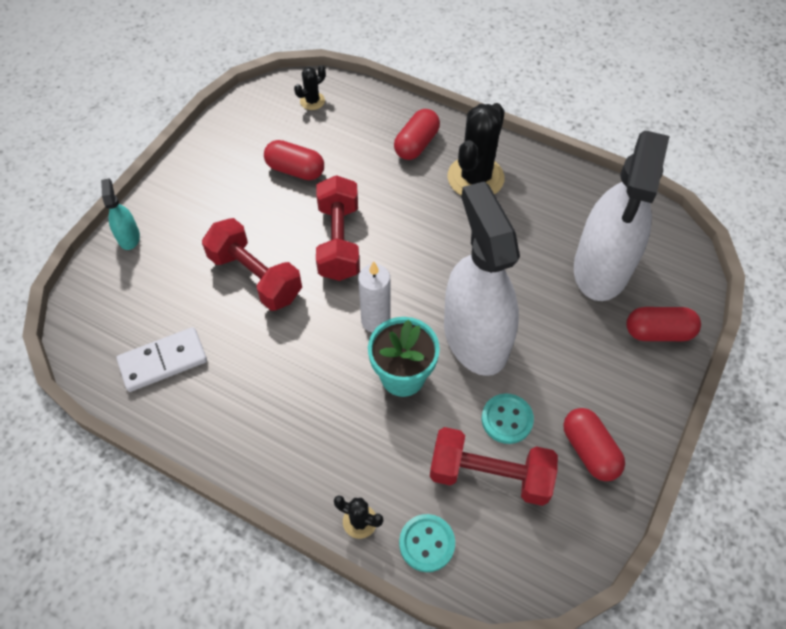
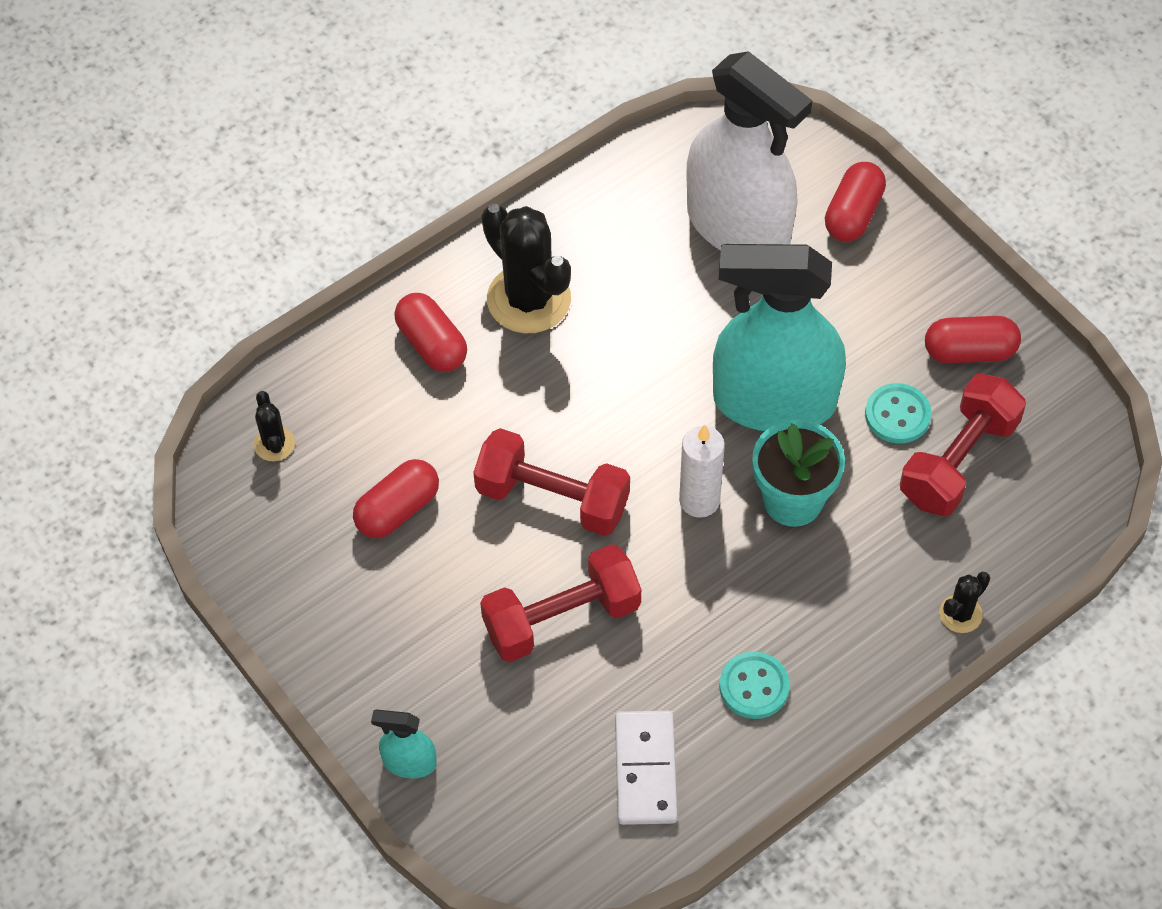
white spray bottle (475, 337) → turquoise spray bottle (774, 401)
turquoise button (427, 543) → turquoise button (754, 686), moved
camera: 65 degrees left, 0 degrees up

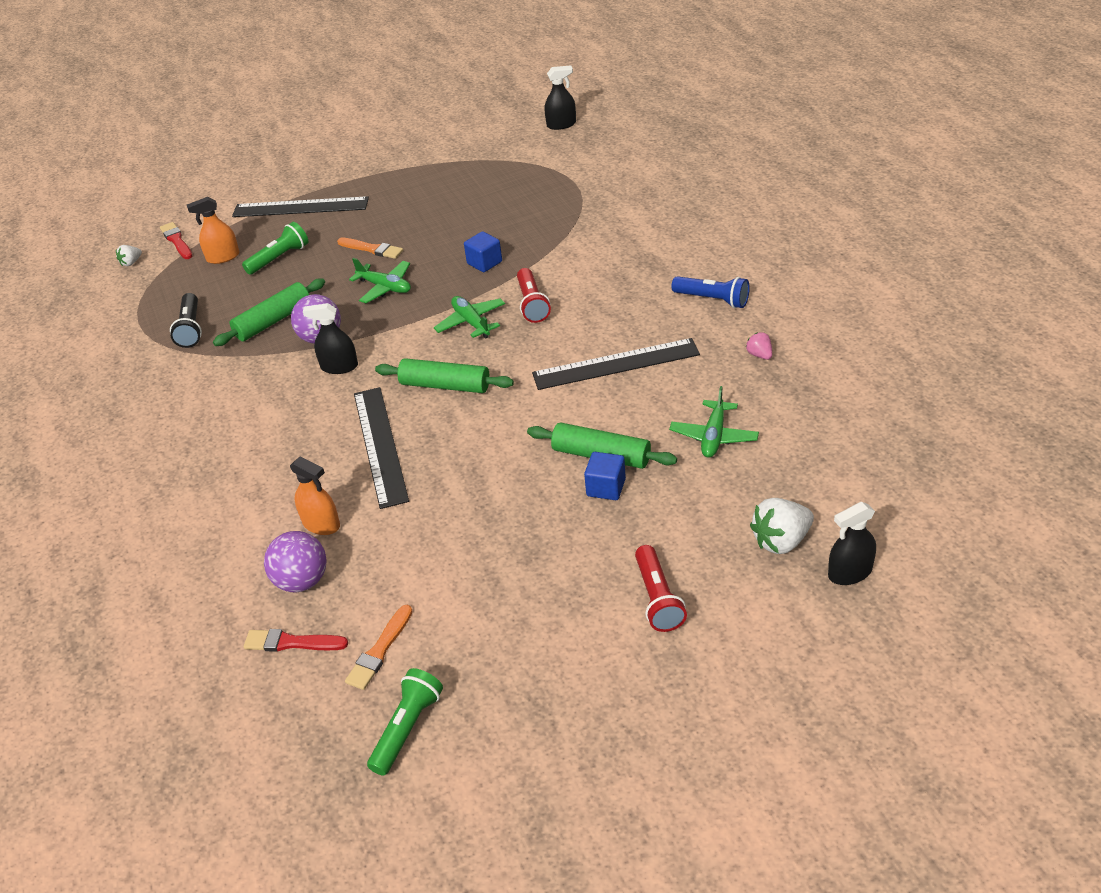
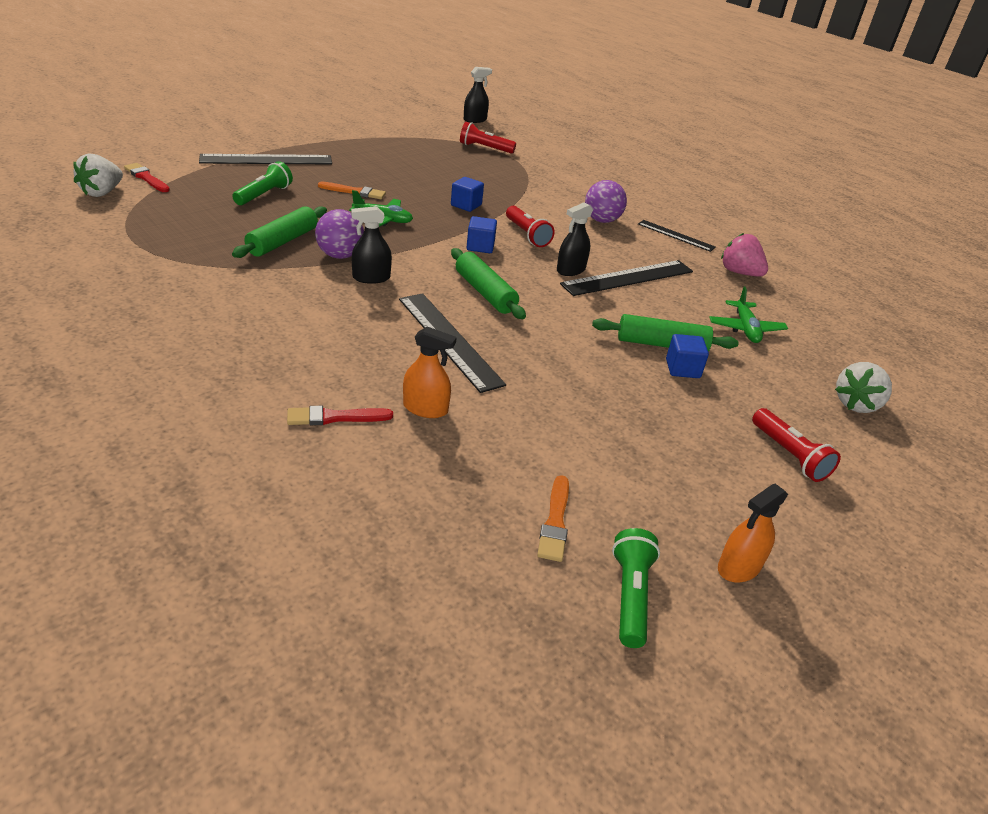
white strawberry (131, 263) → white strawberry (102, 192), x1.86
red brush (291, 642) → red brush (335, 417), moved
green rolling pin (445, 385) → green rolling pin (485, 293), 60 degrees clockwise
- → red flashlight (485, 148)
green plane (471, 322) → blue cube (480, 246)
black spray bottle (850, 572) → black spray bottle (571, 270), moved
purple ball (302, 581) → purple ball (601, 220), moved
blue flashlight (712, 300) → black ruler (675, 235)
orange spray bottle (223, 257) → orange spray bottle (739, 567), moved
pink strawberry (759, 355) → pink strawberry (739, 272), x1.86
black flashlight (191, 329) → -
camera: 25 degrees left, 5 degrees down

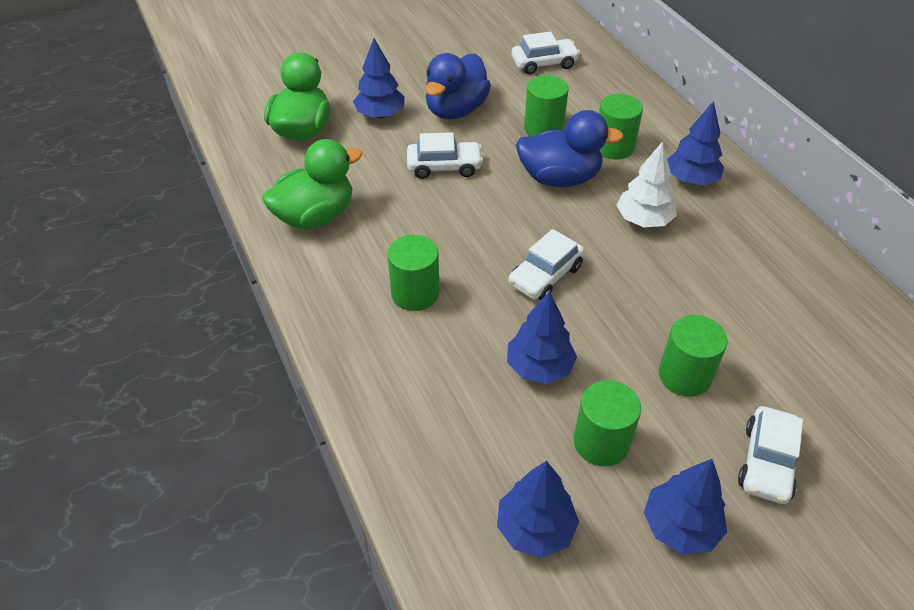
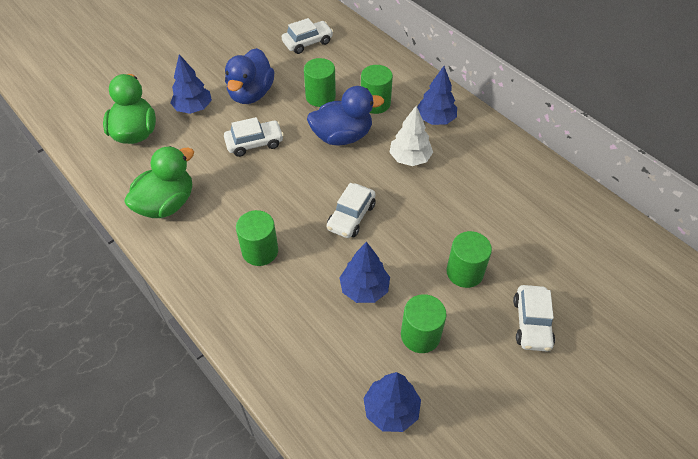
blue tree (680, 527) → -
camera: 15 degrees left, 5 degrees up

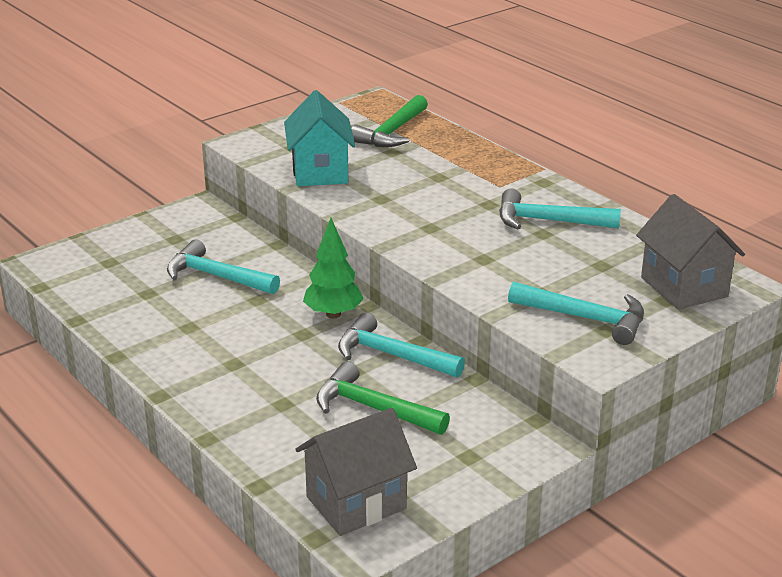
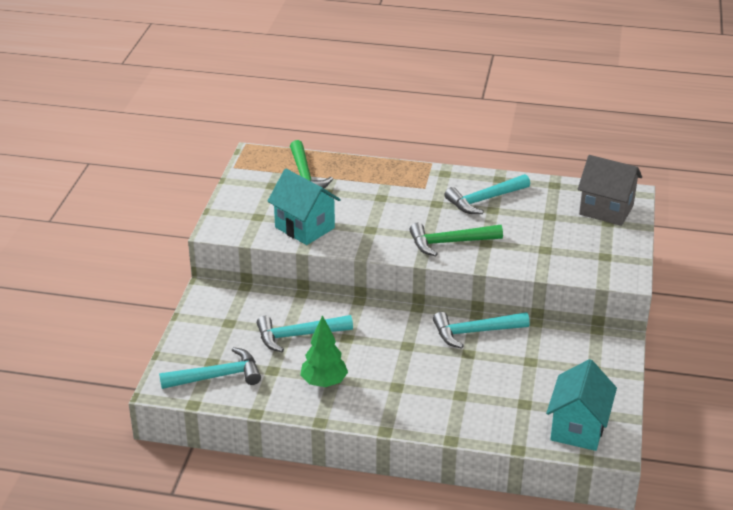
turquoise hammer (585, 318) → turquoise hammer (217, 376), moved
green tree (333, 314) → green tree (324, 382), moved
green hammer (373, 408) → green hammer (450, 242), moved
grey house (356, 503) → turquoise house (578, 428)
camera: 40 degrees left, 5 degrees up

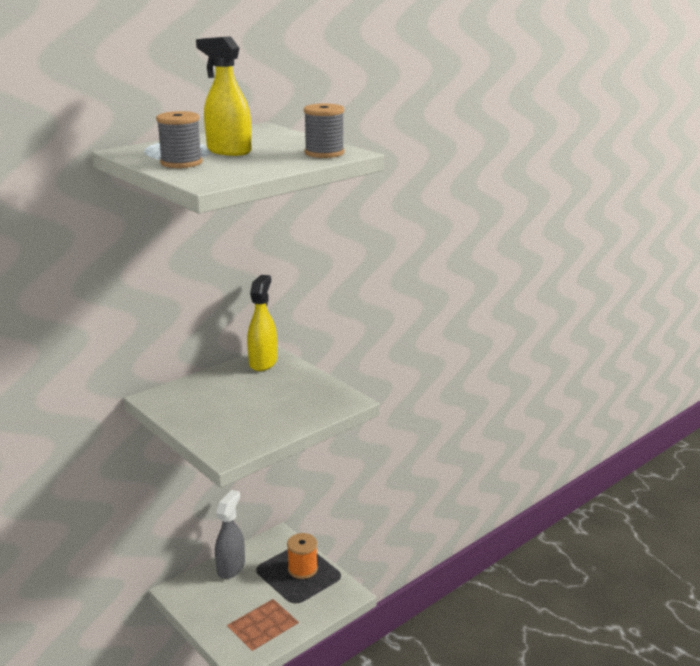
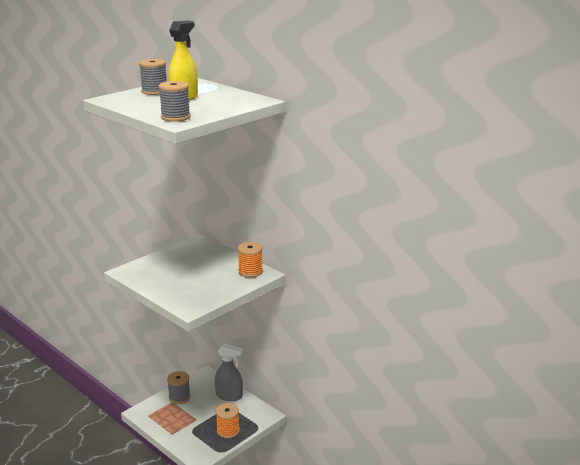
- → grey spool (179, 397)
yellow spray bottle (263, 362) → orange spool (250, 272)
camera: 85 degrees right, 0 degrees up

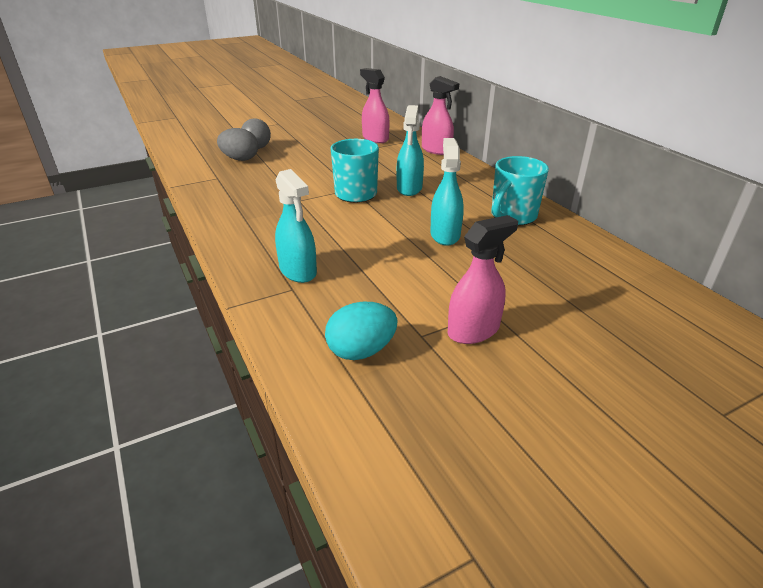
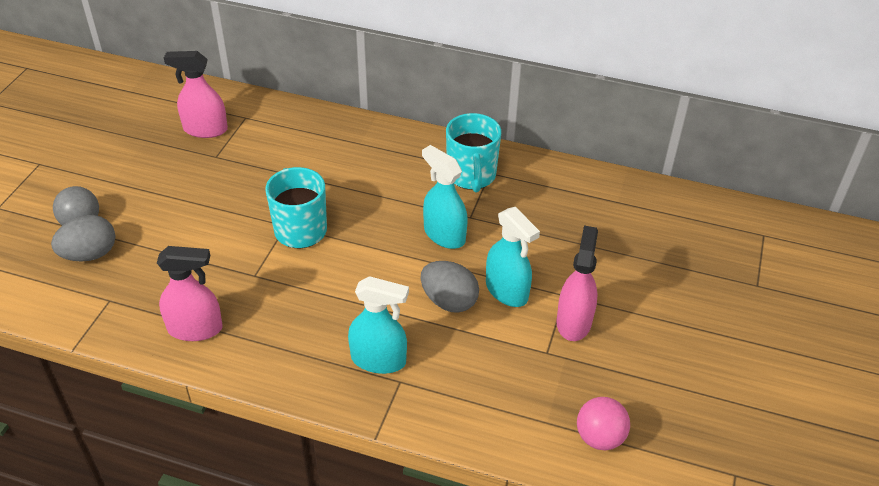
pink spray bottle (436, 150) → pink spray bottle (195, 329), moved
- → grey egg (449, 301)
turquoise spray bottle (409, 188) → turquoise spray bottle (507, 291), moved
- → pink ball (599, 437)
turquoise egg (361, 351) → -
camera: 45 degrees left, 10 degrees up

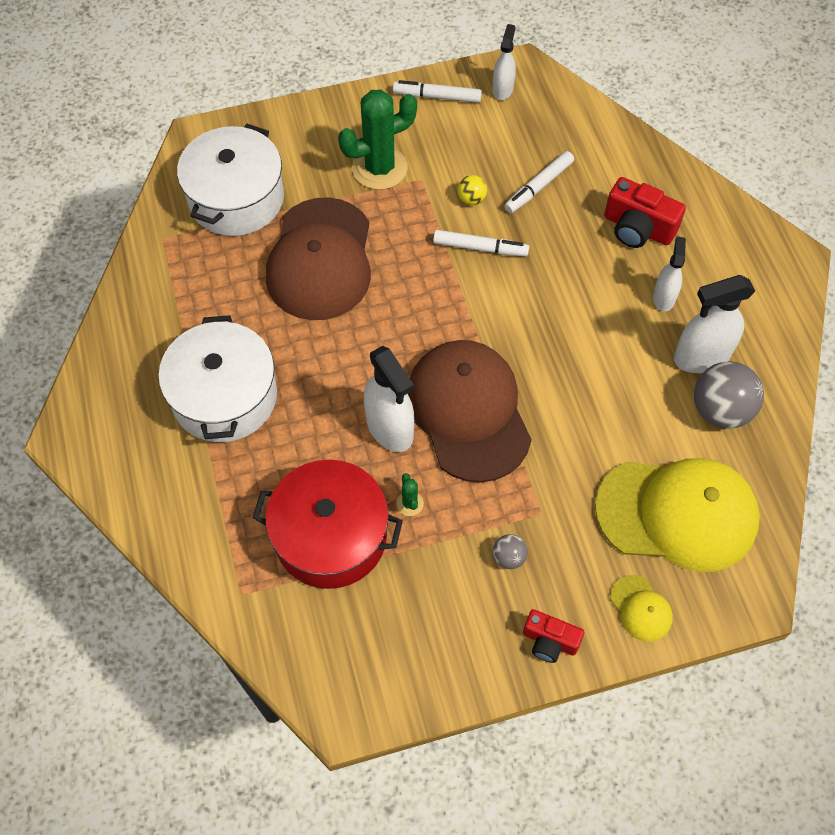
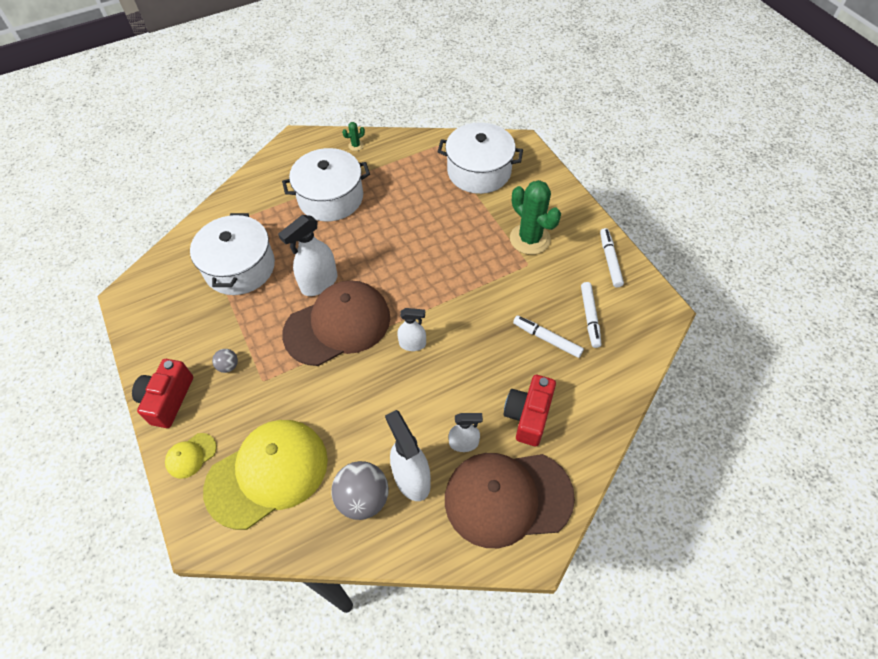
red camera (549, 641) → red camera (168, 399), x1.55
red pot (330, 536) → white pot (240, 267)
yellow cap (677, 514) → yellow cap (267, 473), 120 degrees counterclockwise
green cactus (410, 503) → green cactus (356, 145), moved
white spray bottle (502, 89) → white spray bottle (412, 344), moved
brown cap (320, 260) → brown cap (507, 498), moved
white marker (480, 248) → white marker (590, 317), moved
yellow ball (471, 199) → -
camera: 80 degrees right, 5 degrees down

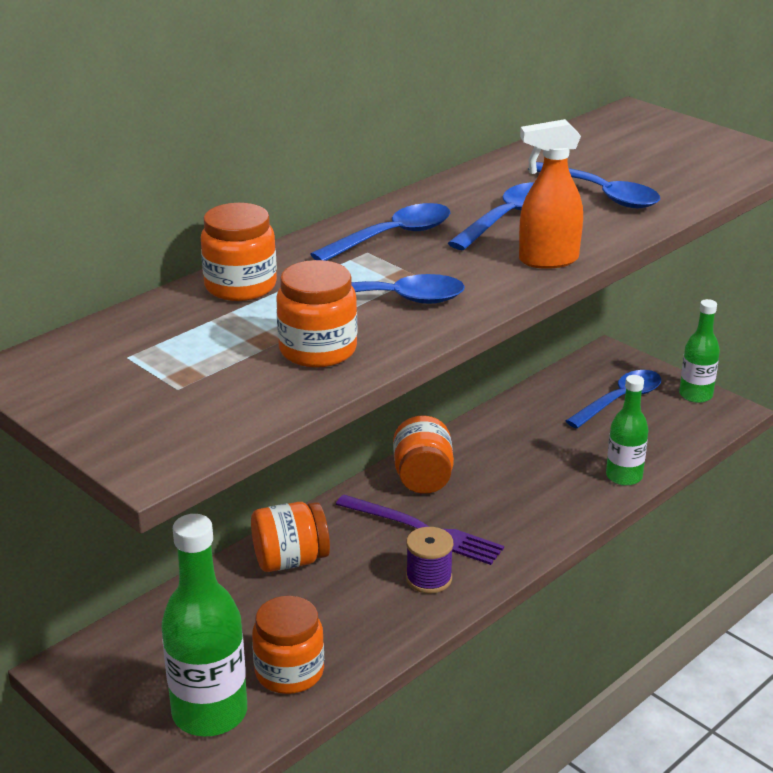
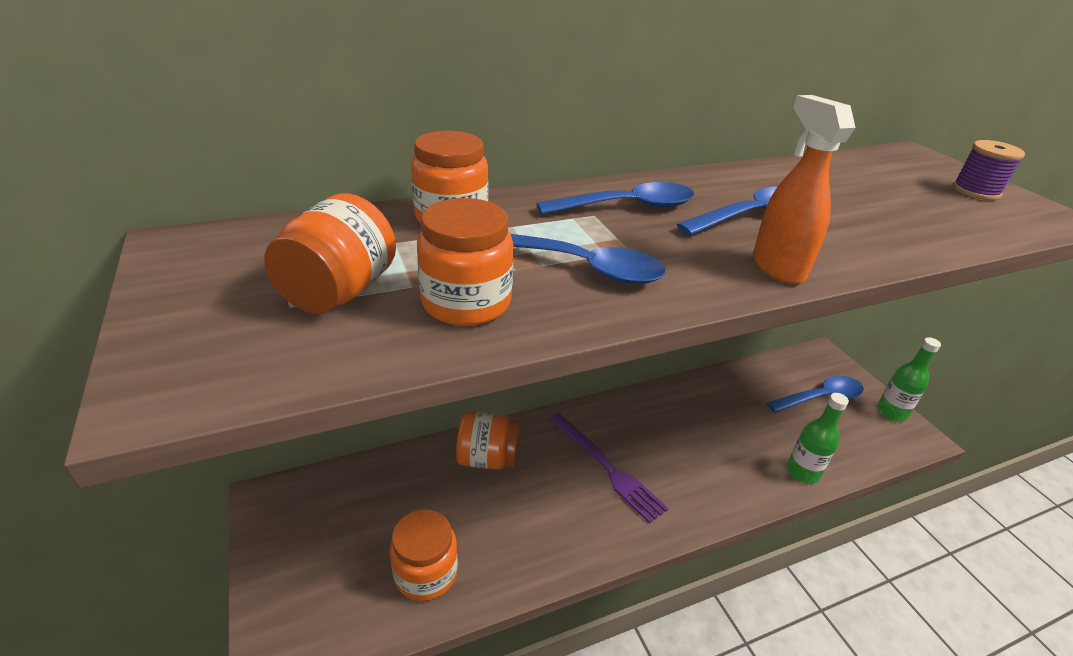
orange jar (423, 478) → orange jar (339, 292), moved
orange spray bottle (547, 260) → orange spray bottle (777, 267), 60 degrees clockwise
purple spool (429, 578) → purple spool (976, 191), moved
green bottle (210, 713) → -
blue spoon (602, 194) → -
camera: 20 degrees right, 5 degrees up

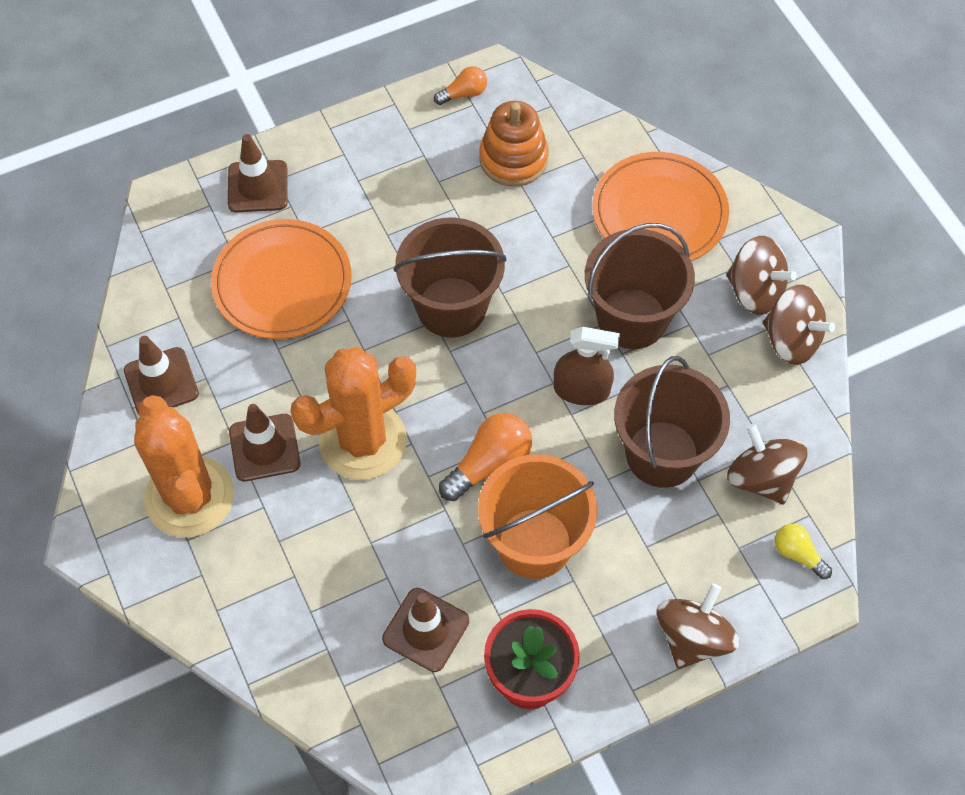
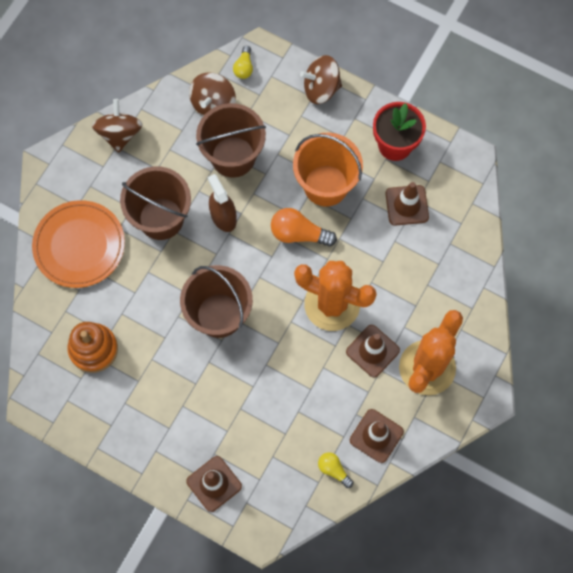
- → yellow light bulb (333, 470)
orange plate (282, 283) → -
orange light bulb (464, 93) → -
brown spinning top (755, 291) → -
camera: 125 degrees left, 10 degrees up

